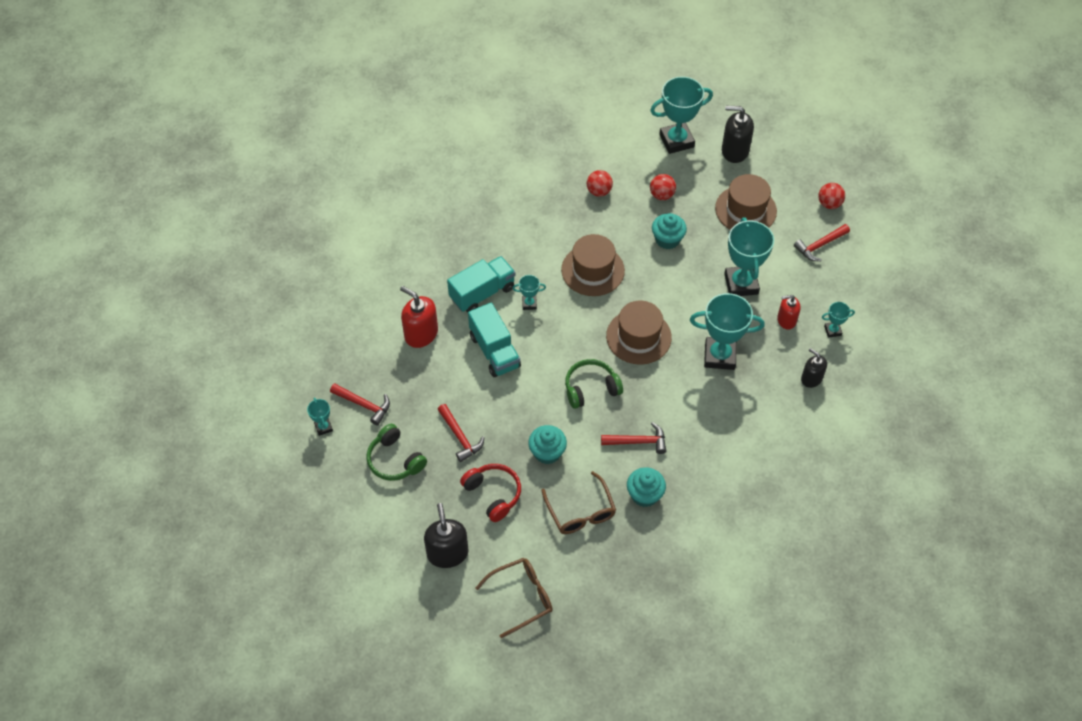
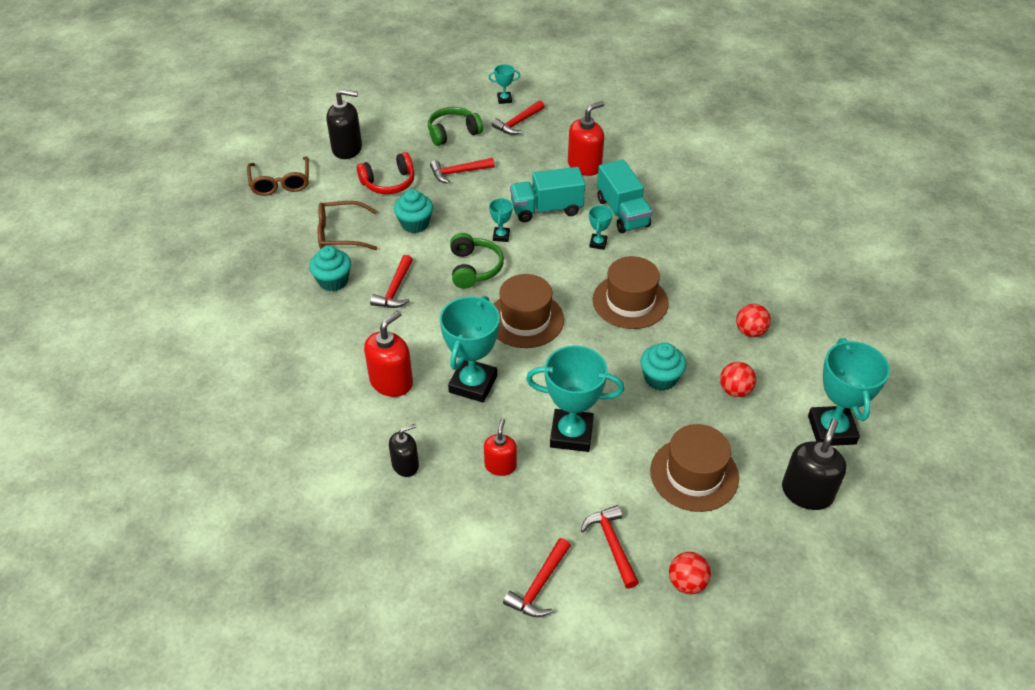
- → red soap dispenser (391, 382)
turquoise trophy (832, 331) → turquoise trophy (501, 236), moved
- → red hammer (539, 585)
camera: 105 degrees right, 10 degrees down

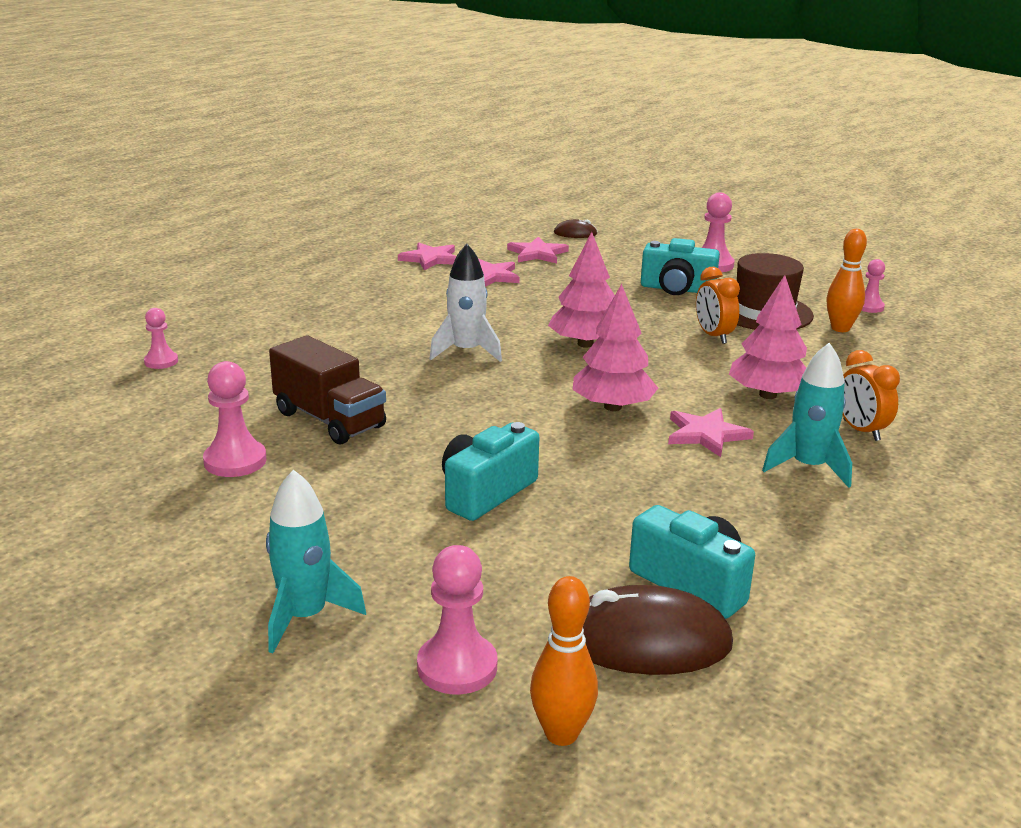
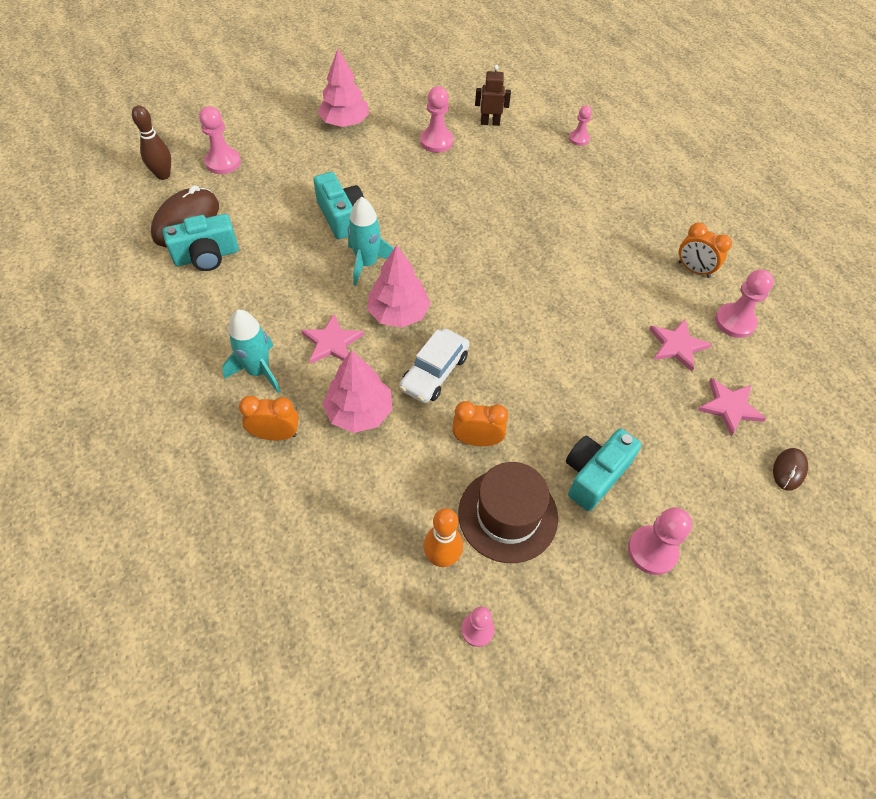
orange bowling pin (561, 734) → brown bowling pin (163, 175)
pink tree (585, 344) → pink tree (345, 123), moved
turquoise rocket (305, 617) → turquoise rocket (367, 264), moved
- → white car (434, 372)
- → brown robot (490, 123)
- → orange clock (694, 270)
pink star (430, 259) → pink pawn (735, 322)
brown truck (329, 420) → -
white rocket (466, 352) → -
camera: 115 degrees right, 30 degrees up

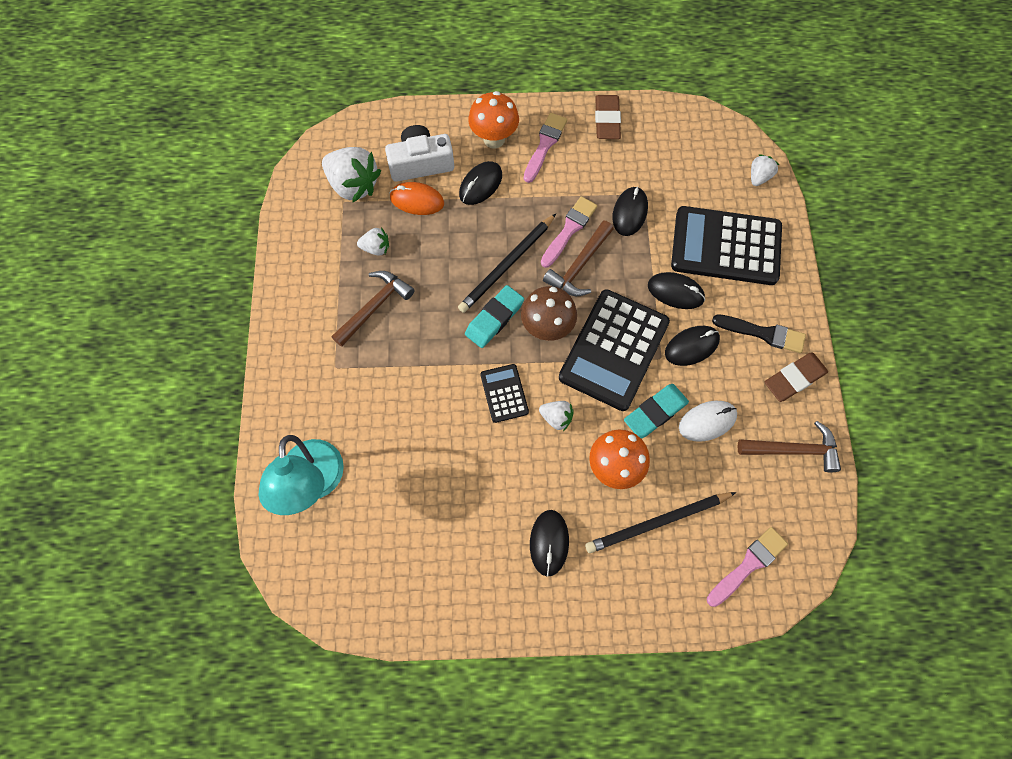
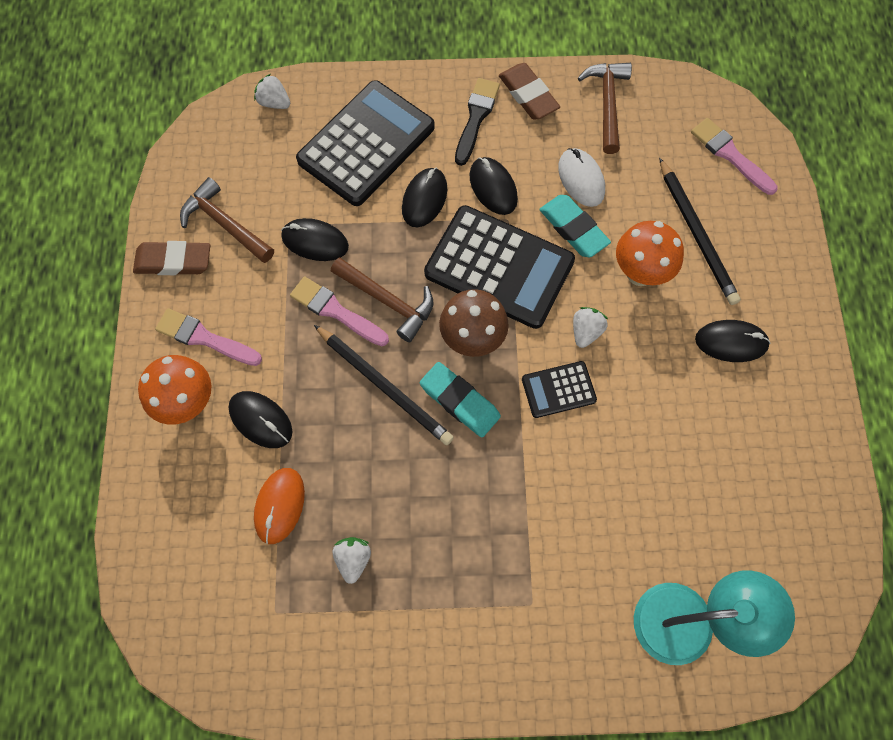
brown hammer (374, 307) → brown hammer (225, 224), moved
black calculator (725, 246) → black calculator (366, 144), 150 degrees counterclockwise
white strawberry (353, 185) → -
white camera (421, 163) → -
camera: 90 degrees left, 0 degrees up

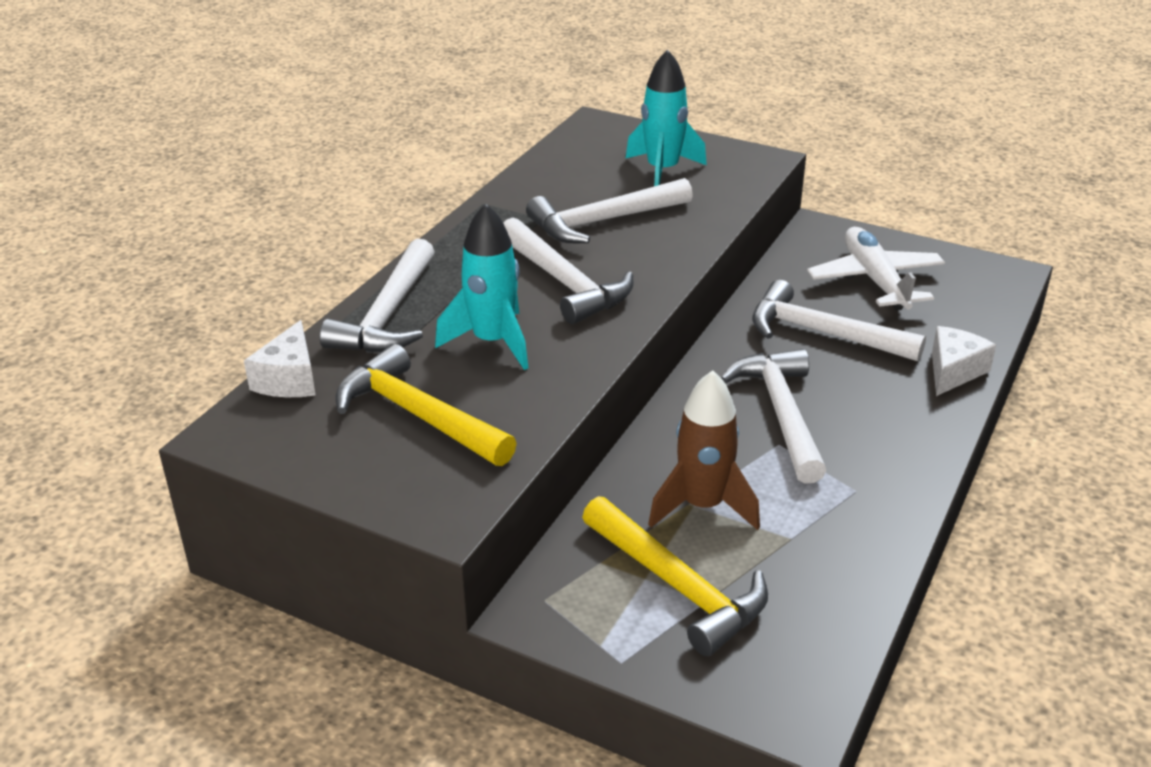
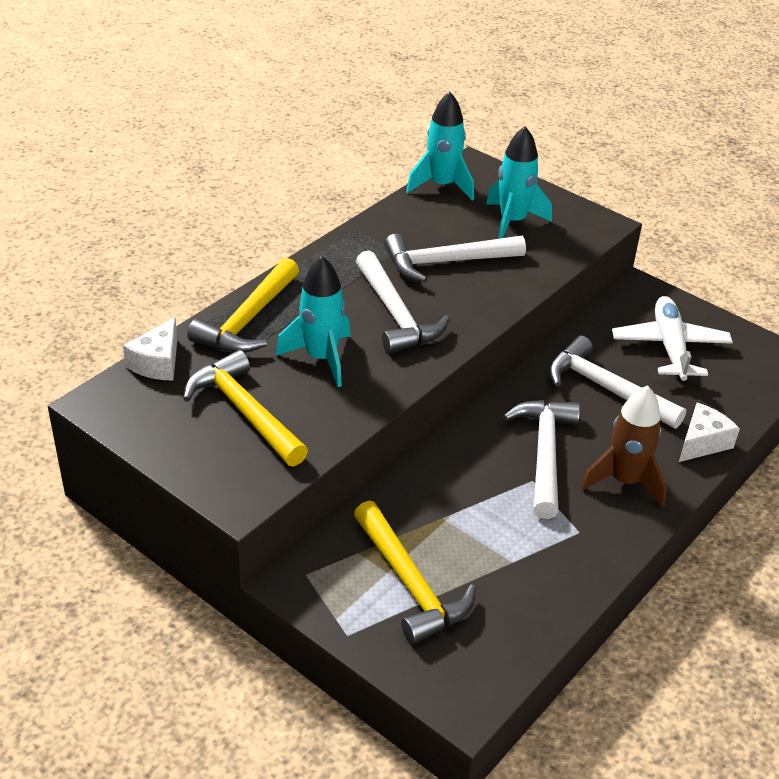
white hammer (388, 315) → yellow hammer (248, 320)
- → turquoise rocket (442, 186)
brown rocket (703, 506) → brown rocket (624, 481), moved
camera: 10 degrees right, 5 degrees up

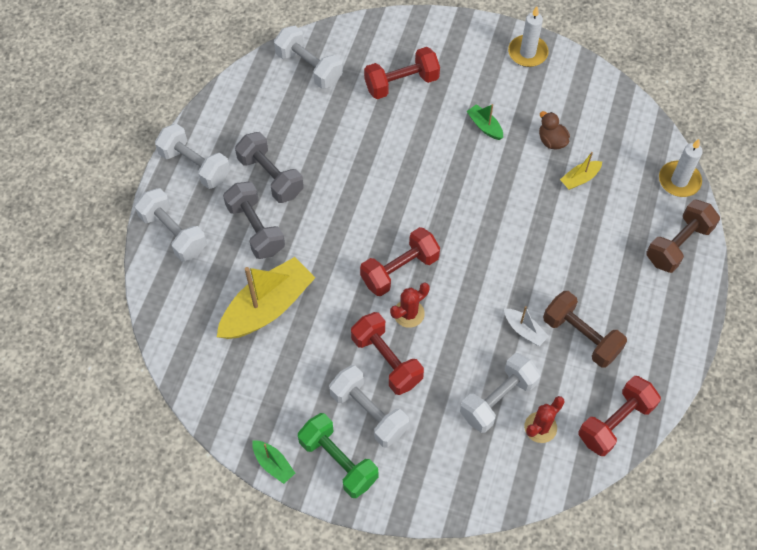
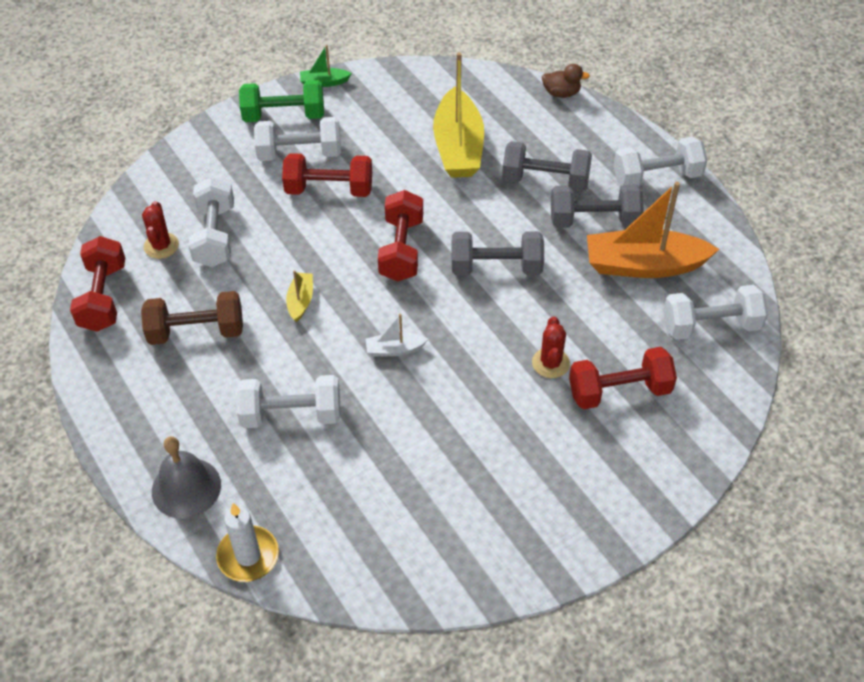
brown dumbbell (678, 244) → grey bell (186, 487)
white dumbbell (173, 233) → white dumbbell (291, 414), moved
yellow boat (580, 178) → yellow boat (300, 301), moved
white boat (524, 330) → white boat (394, 349), moved
- → grey dumbbell (496, 267)
red cactus (409, 313) → red cactus (550, 363), moved
brown duck (551, 141) → brown duck (561, 93), moved
red dumbbell (401, 83) → red dumbbell (619, 391), 60 degrees clockwise
- → orange boat (644, 265)
green boat (484, 126) → -
white candle (527, 53) → -
camera: 130 degrees right, 10 degrees down

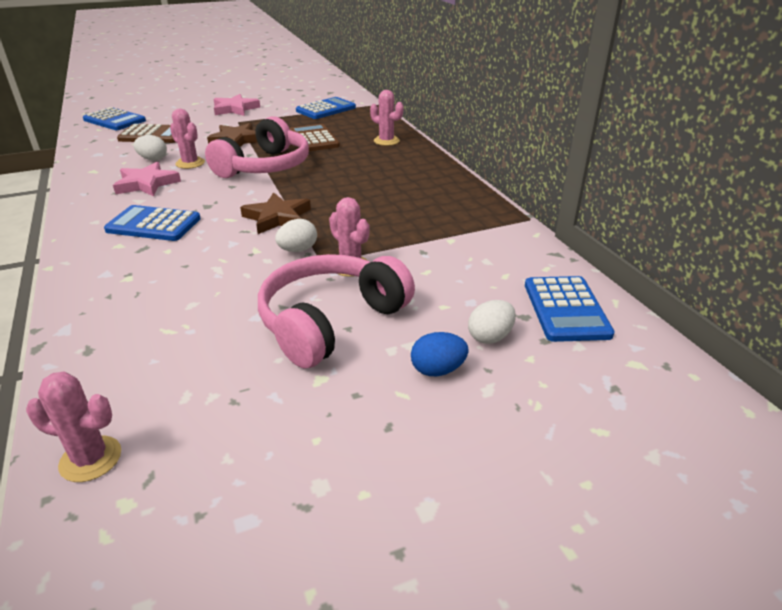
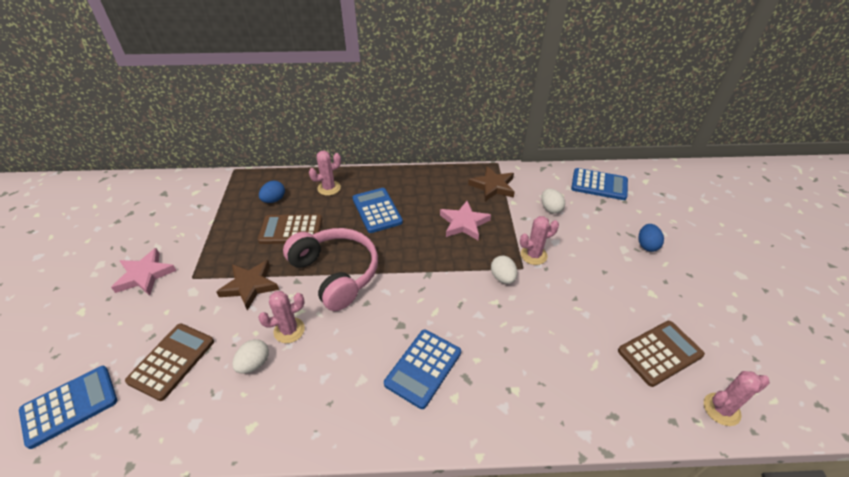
- → blue egg (274, 200)
blue calculator (326, 109) → blue calculator (377, 210), moved
pink star (147, 184) → pink star (464, 223), moved
brown star (277, 218) → brown star (493, 186), moved
white egg (490, 337) → white egg (550, 208), moved
- → brown calculator (660, 353)
pink cactus (90, 459) → pink cactus (721, 409), 45 degrees clockwise
pink headphones (331, 321) → -
camera: 70 degrees left, 10 degrees up

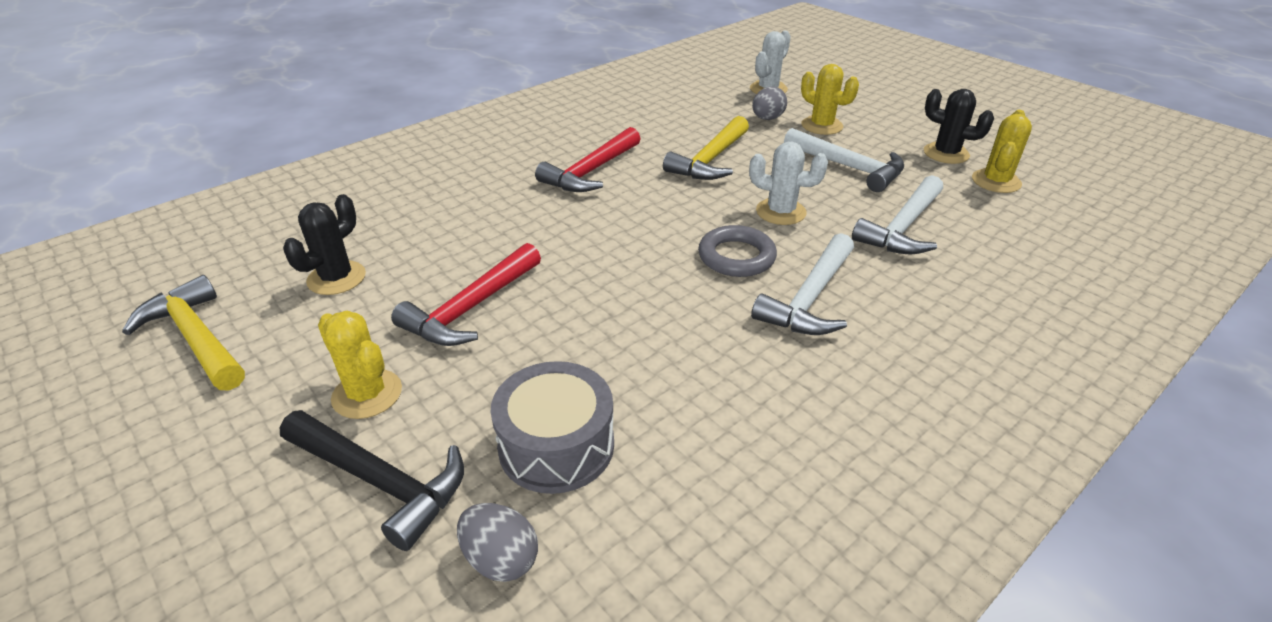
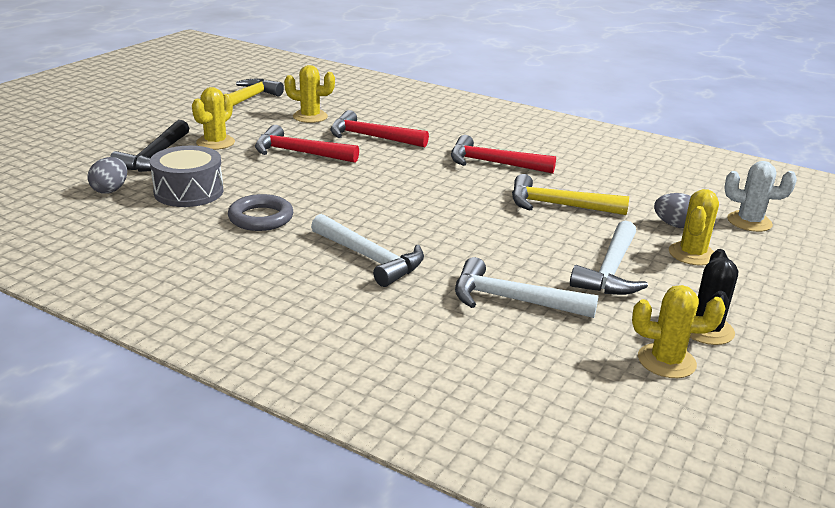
grey ring (736, 257) → grey ring (261, 218), moved
black cactus (336, 278) → yellow cactus (310, 117)
white hammer (809, 298) → white hammer (369, 258), 150 degrees counterclockwise
- → red hammer (371, 137)
white cactus (780, 212) → -
camera: 70 degrees right, 10 degrees down

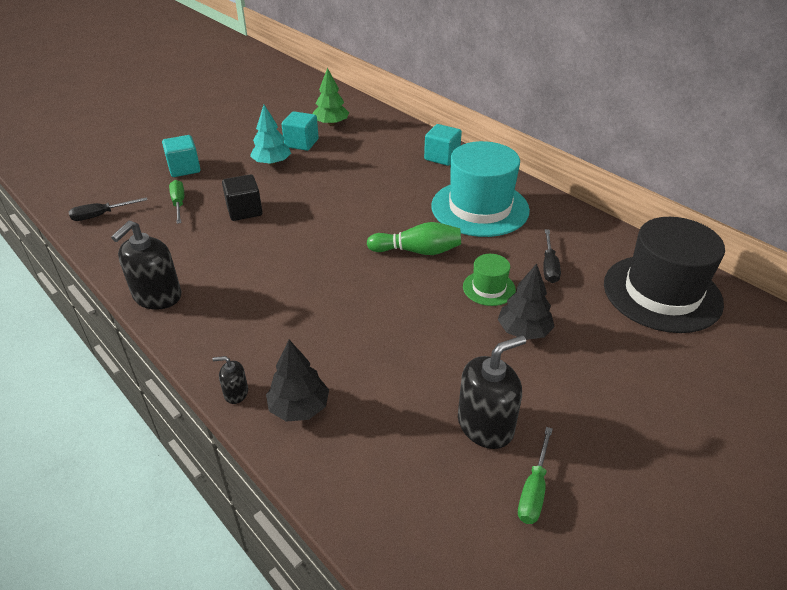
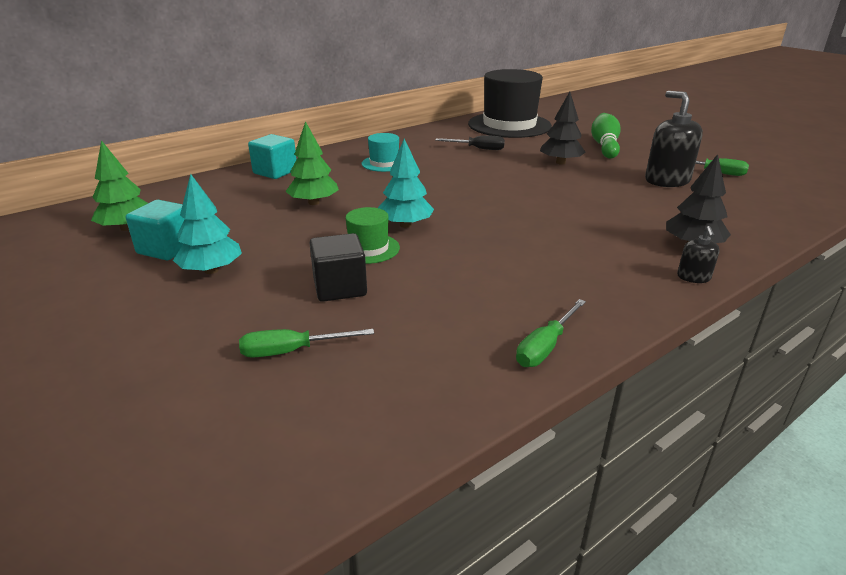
- → green tree (314, 202)
green hat (489, 288) → green hat (368, 248), moved
turquoise hat (480, 208) → turquoise hat (384, 163), x0.46
- → turquoise tree (405, 225)
black soap dispenser (157, 296) → green screwdriver (545, 347)
green bowling pin (417, 251) → green bowling pin (604, 146), moved
black screwdriver (101, 215) → -
turquoise cube (184, 168) → -
camera: 85 degrees left, 10 degrees down

